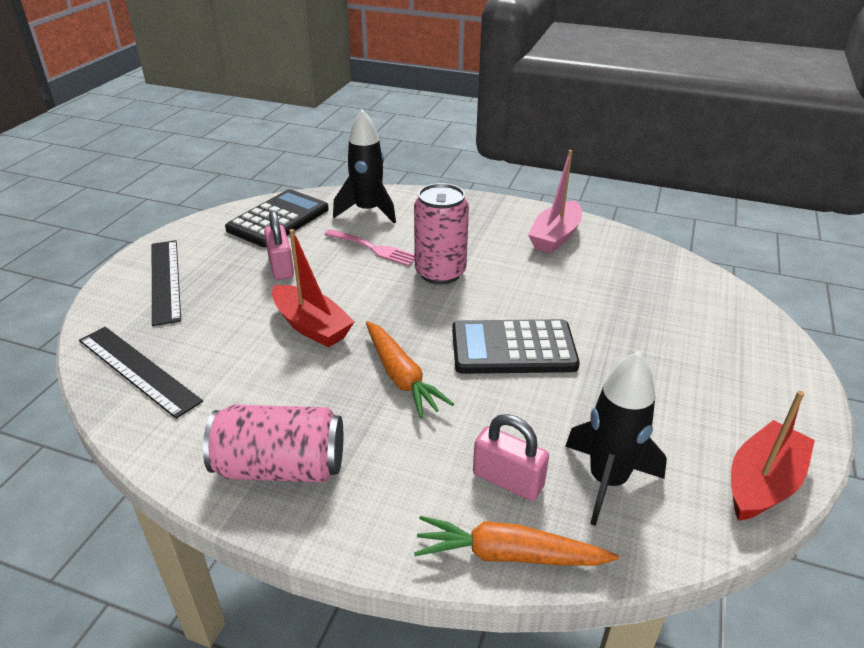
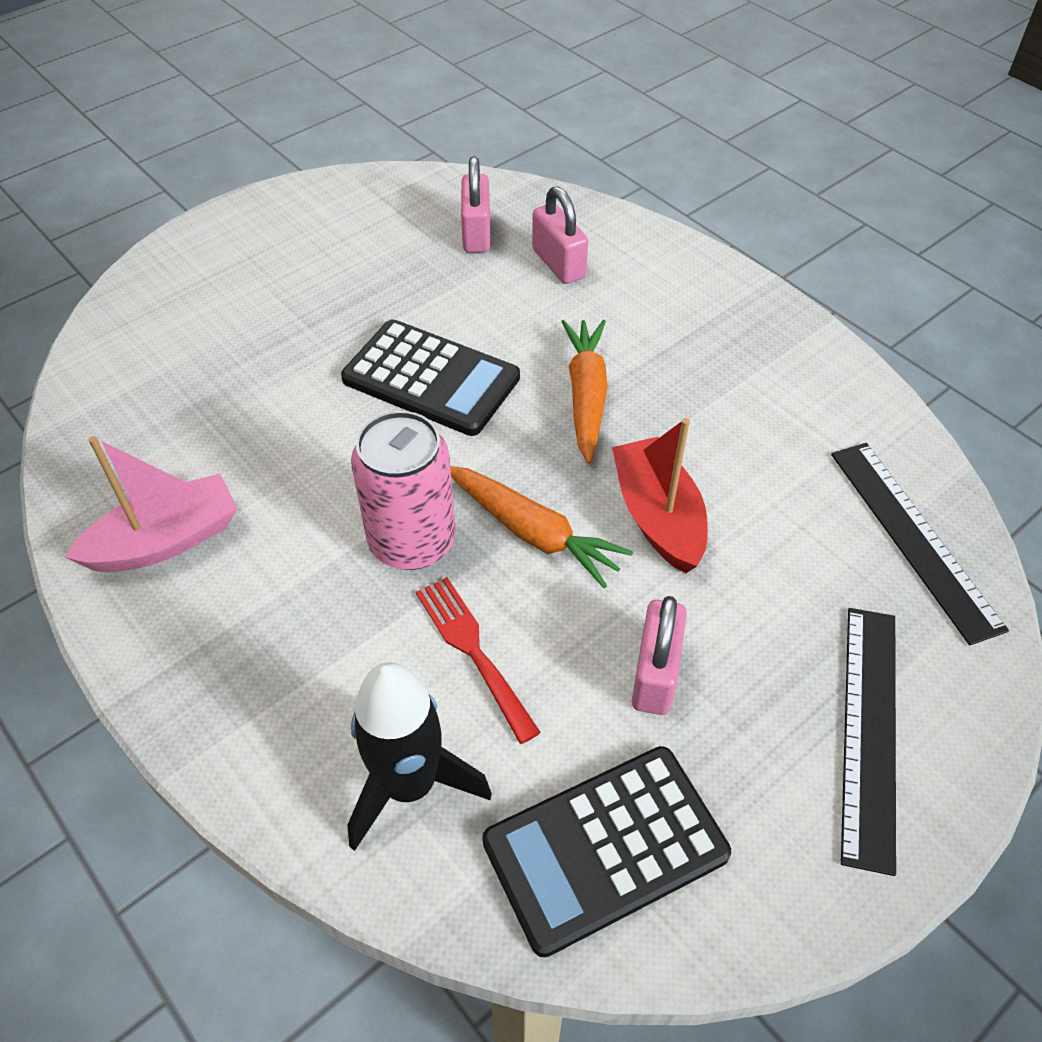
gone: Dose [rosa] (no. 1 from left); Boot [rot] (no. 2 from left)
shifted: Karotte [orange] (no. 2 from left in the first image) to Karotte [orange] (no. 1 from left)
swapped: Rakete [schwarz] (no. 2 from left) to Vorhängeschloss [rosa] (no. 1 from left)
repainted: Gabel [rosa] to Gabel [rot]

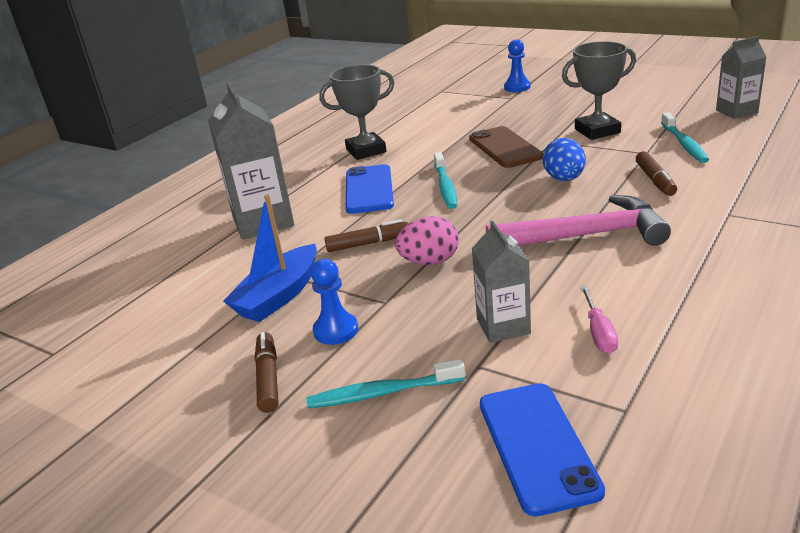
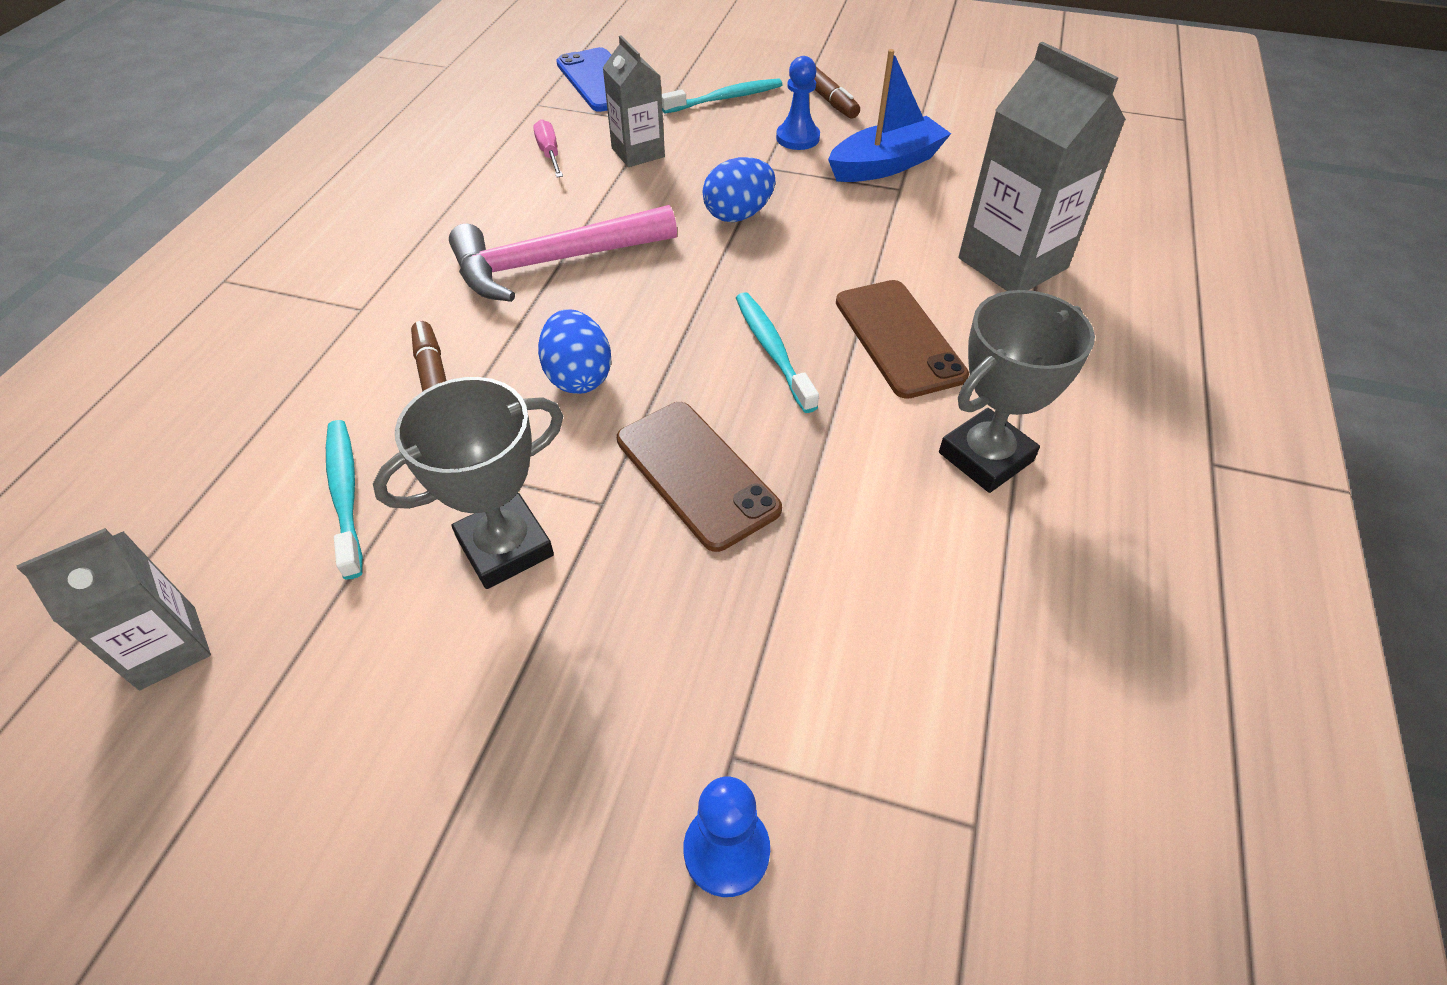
gone: Filzstift [braun] (no. 2 from left)
repainted: Ei [rosa] to Ei [blau] (no. 2 from left); Handy [blau] (no. 1 from left) to Handy [braun] (no. 2 from left)
rotated: Boot [blau] 45 degrees clockwise

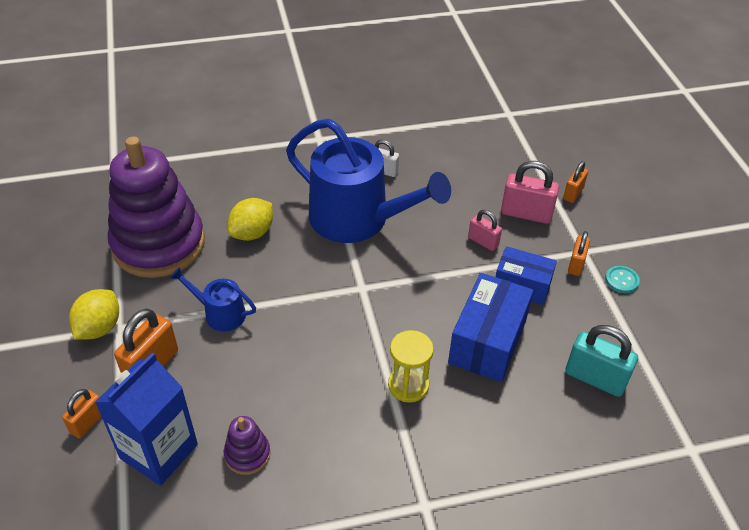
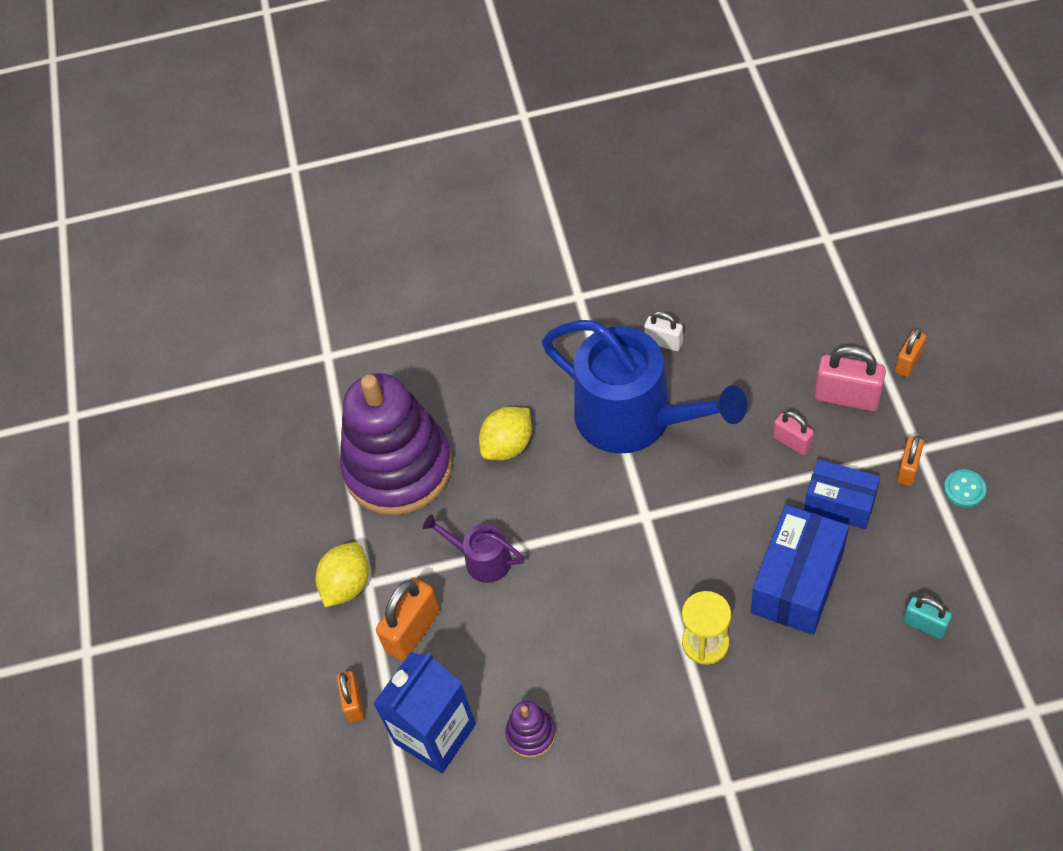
repainted: Gießkanne [blau] (no. 1 from left) to Gießkanne [lila]
rotated: Vorhängeschloss [orange] (no. 1 from left) 45 degrees counterclockwise
scaled: Vorhängeschloss [türkis] x0.60

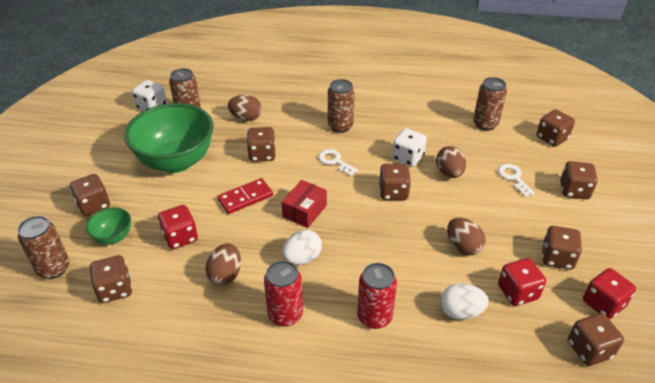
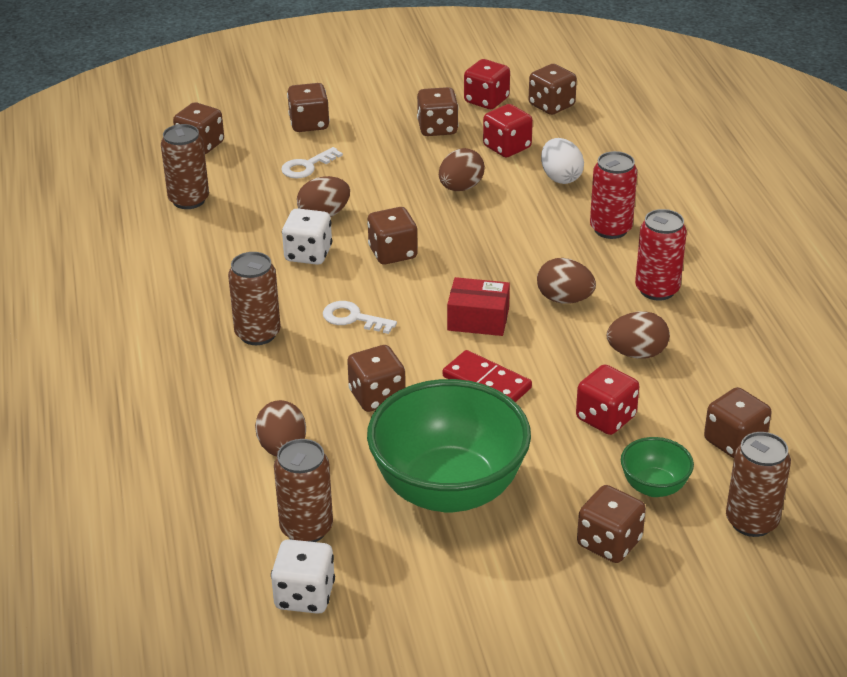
repainted: Ei [weiß] (no. 1 from left) to Ei [braun] (no. 4 from left)
rotated: Schlüssel [weiß] (no. 1 from left in the first image) 90 degrees clockwise

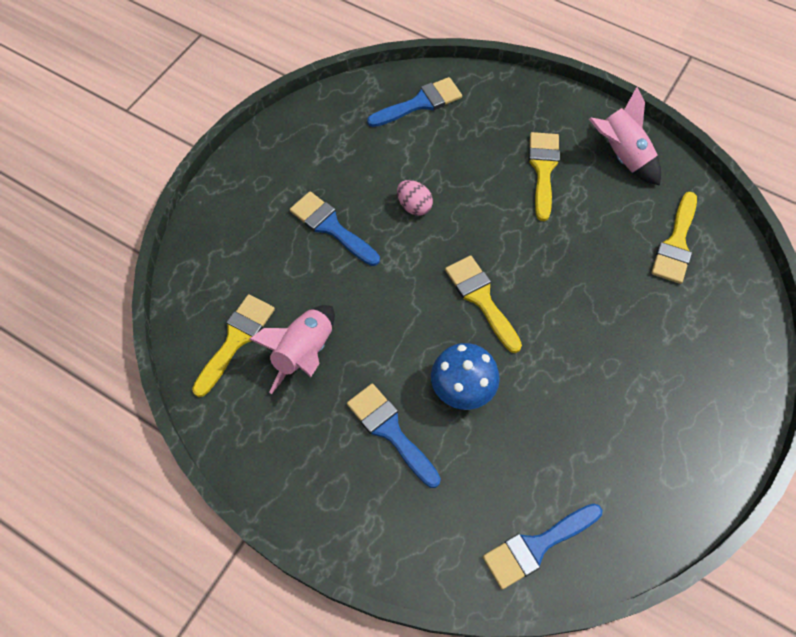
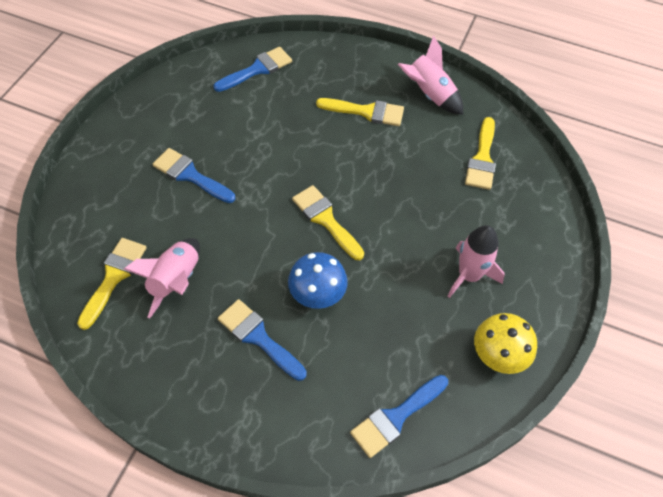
gone: Ei [rosa]
new: Rakete [rosa] (no. 3 from left); Pilz [gelb]
rotated: Pinsel [gelb] (no. 3 from left) 105 degrees clockwise

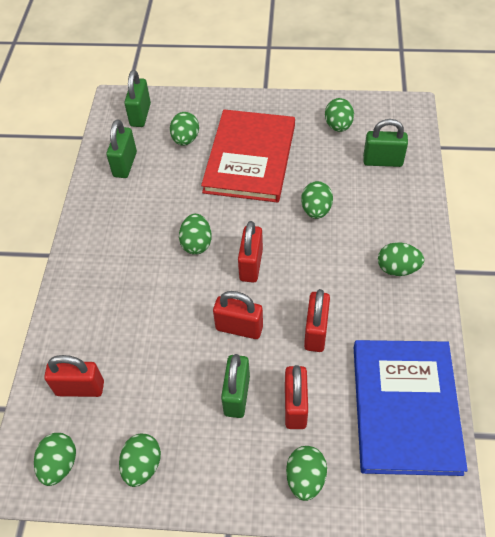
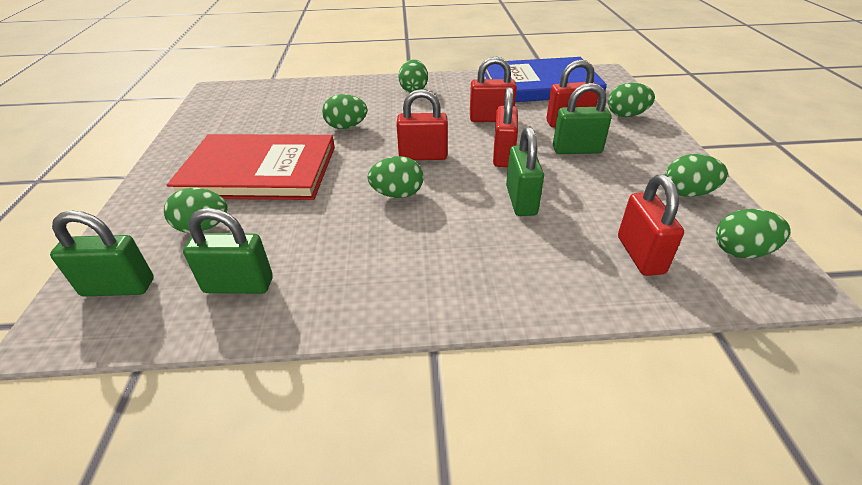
gone: Ei [grün] (no. 7 from left)
shifted: Vorhängeschloss [grün] (no. 4 from left in the first image) to Vorhängeschloss [grün] (no. 3 from left)

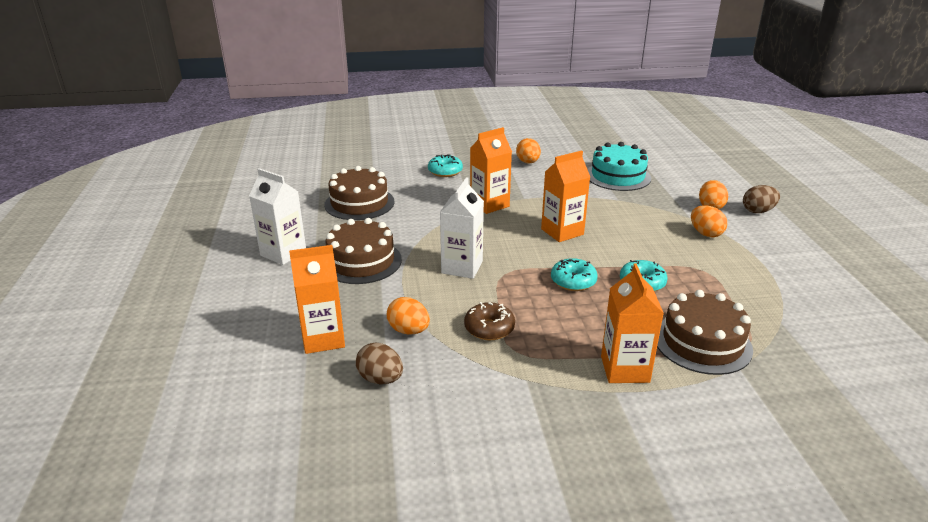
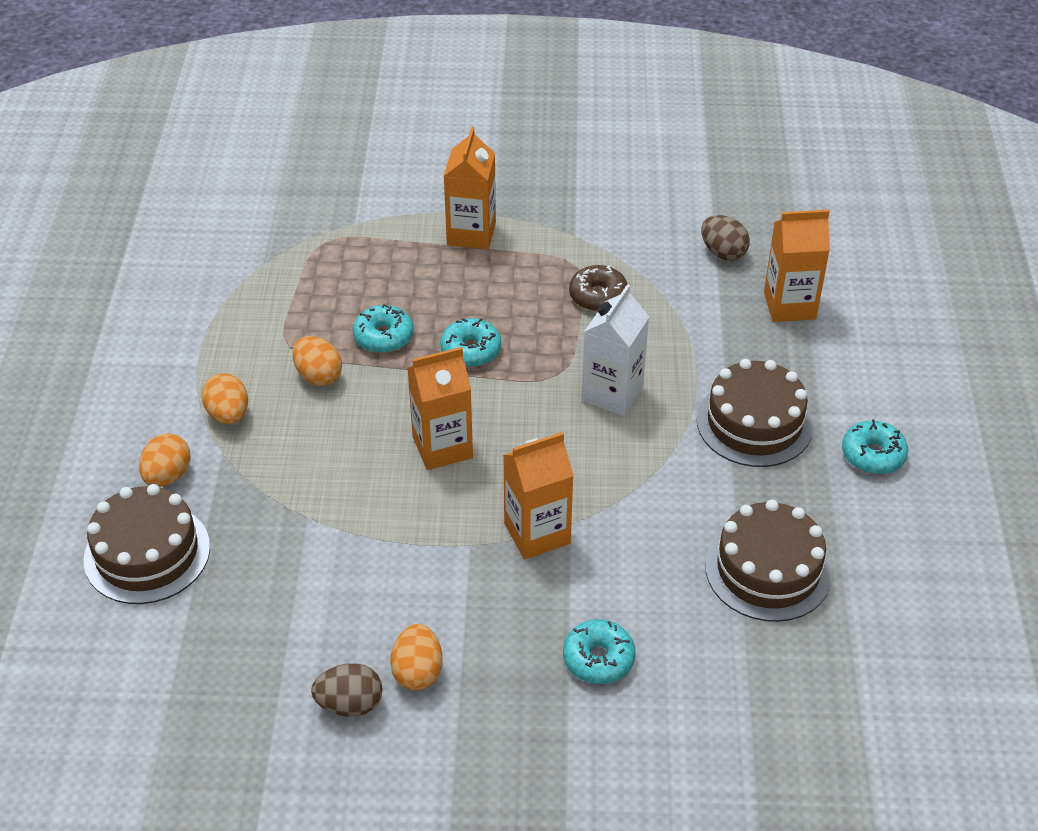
gone: Kuchen [türkis]
shifted: Kuchen [braun] (no. 3 from left in the first image) to Kuchen [braun] (no. 1 from left); Ei [orange] (no. 1 from left in the first image) to Ei [orange] (no. 3 from left); Ei [braun] (no. 2 from left in the first image) to Ei [braun] (no. 1 from left)
swapped: Getränkekarton [weiß] (no. 1 from left) to Donut [türkis] (no. 4 from left)

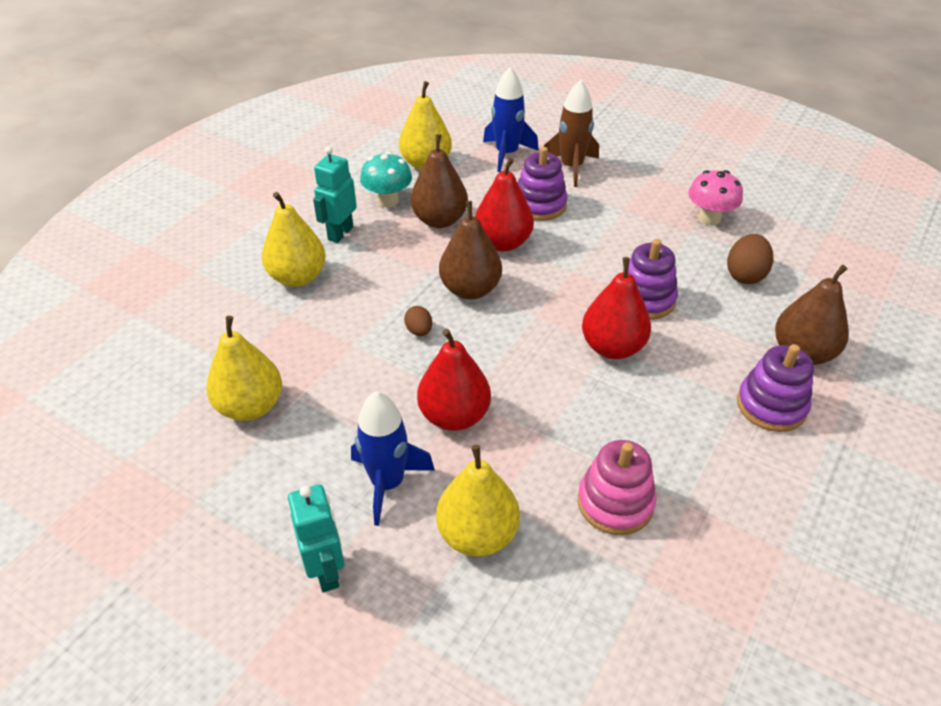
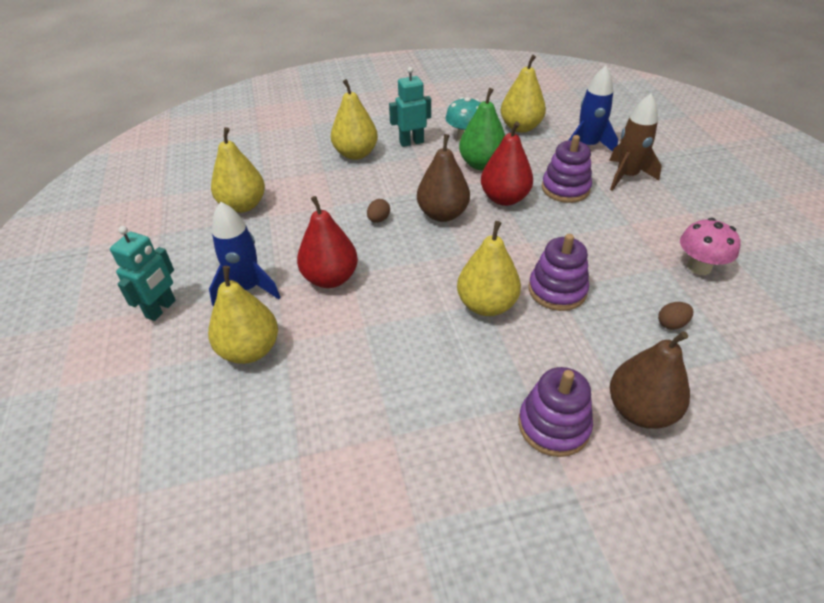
gone: Stapelspielzeug [rosa]
repainted: Birne [rot] (no. 3 from left) to Birne [gelb] (no. 4 from left); Birne [braun] (no. 1 from left) to Birne [grün]
scaled: Ei [braun] (no. 2 from left) x0.59

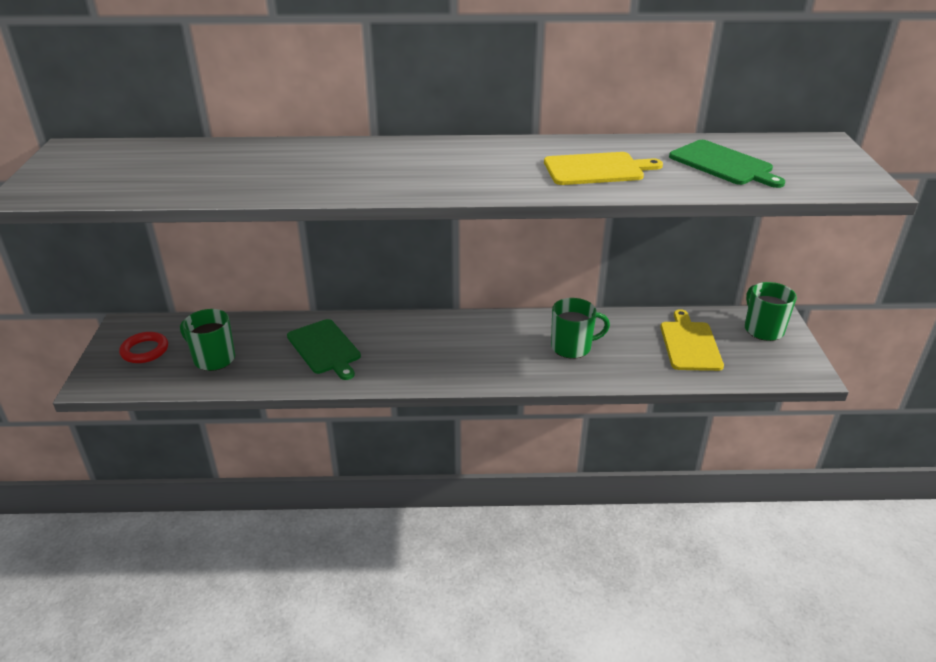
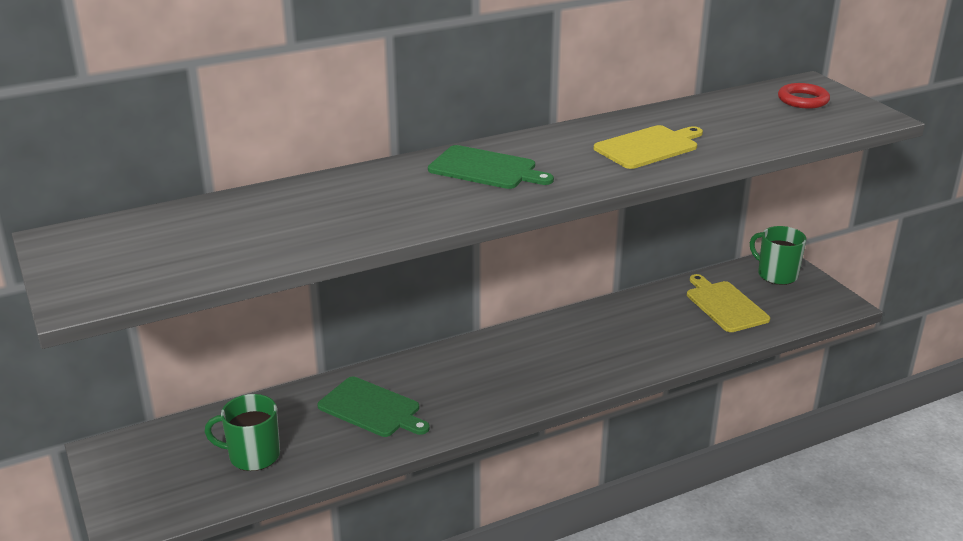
gone: Tasse [grün] (no. 2 from left)
shifted: Schneidebrett [grün] (no. 2 from left); Ring [rot]

